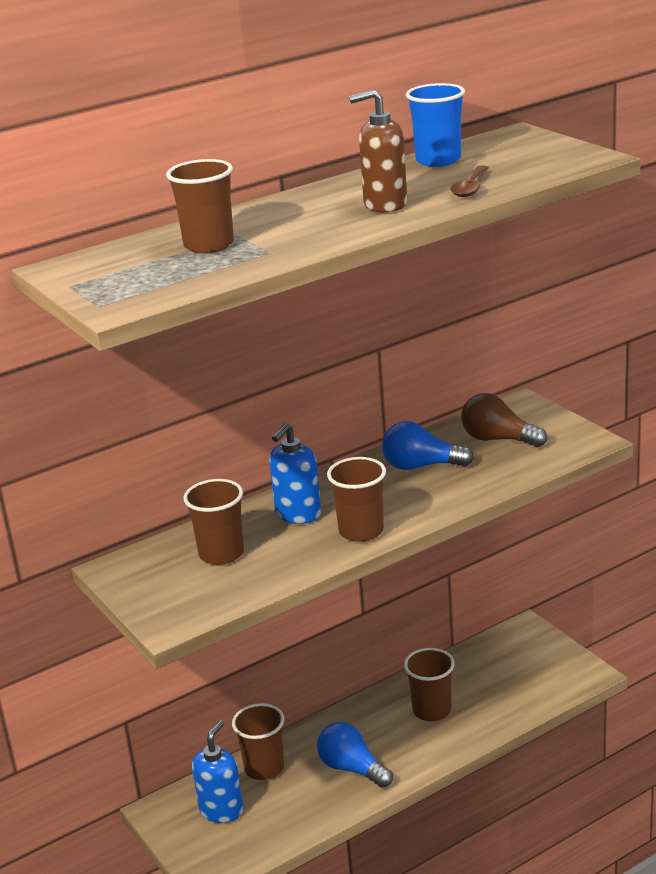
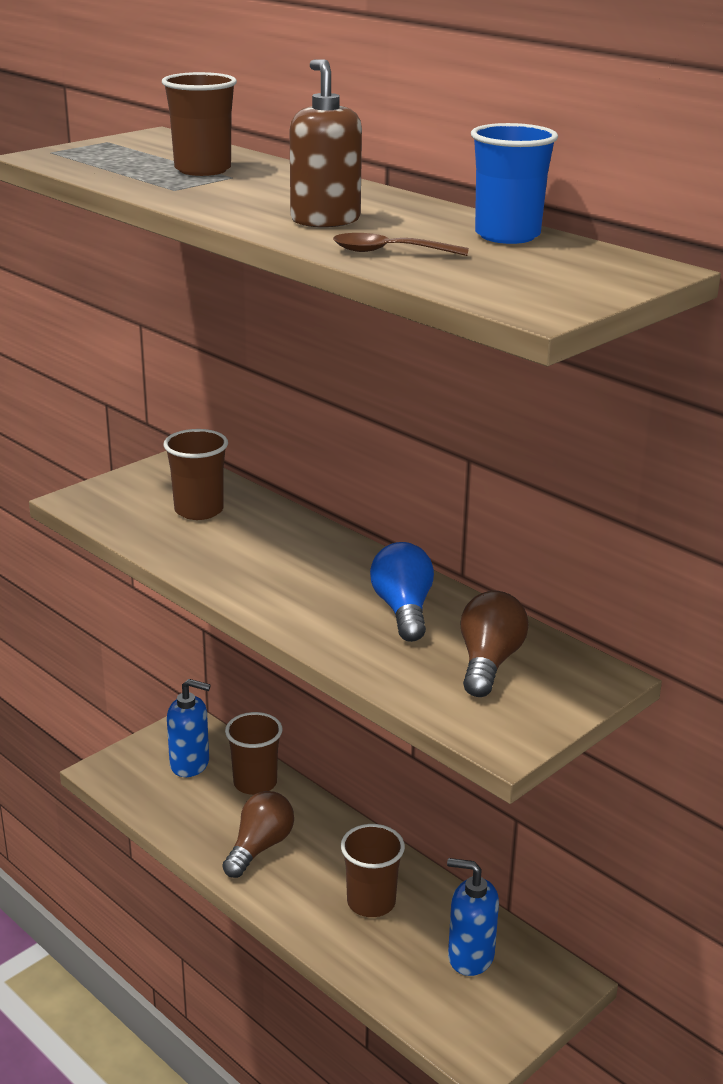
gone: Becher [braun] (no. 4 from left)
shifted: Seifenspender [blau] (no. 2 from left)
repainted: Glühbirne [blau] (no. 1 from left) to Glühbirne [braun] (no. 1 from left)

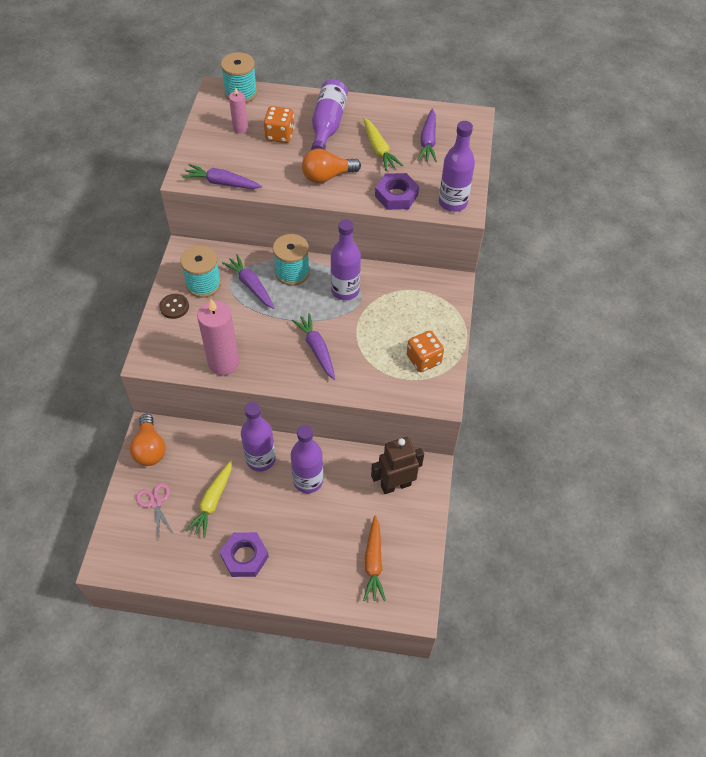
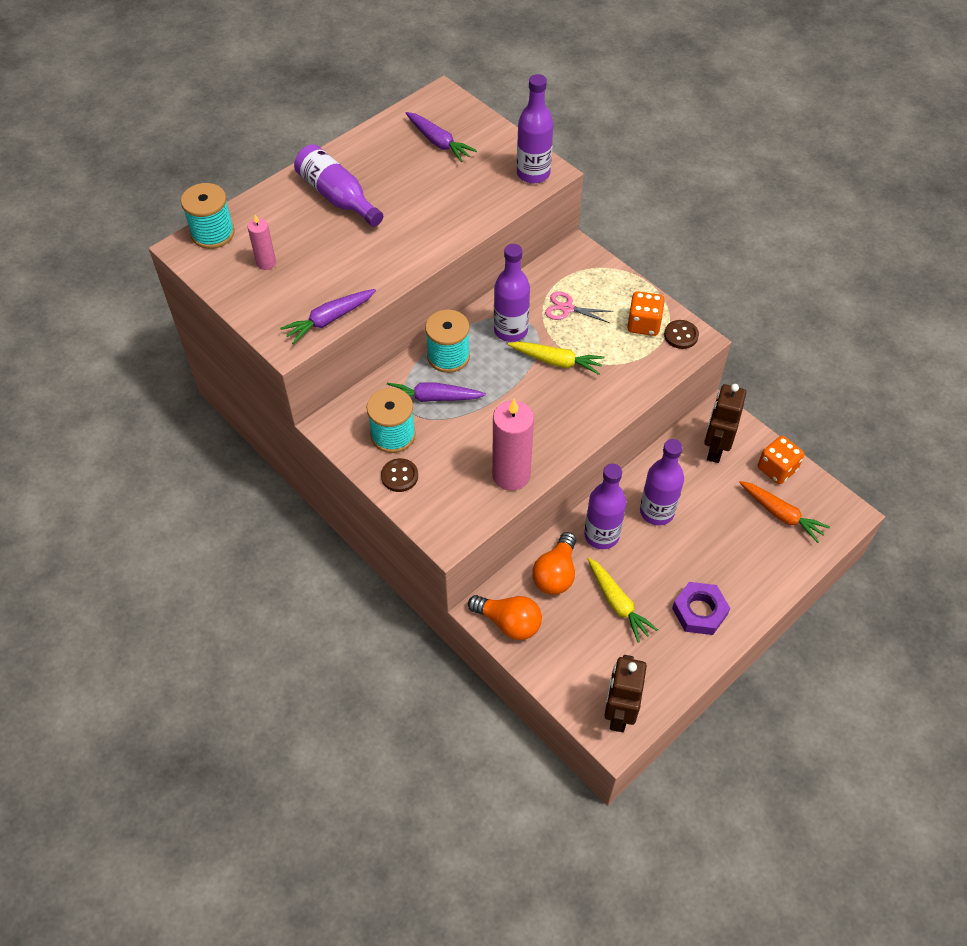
gone: Karotte [lila] (no. 3 from left); Sechskantmutter [lila] (no. 2 from left)
new: Roboter [braun] (no. 1 from left); Knopf [braun] (no. 2 from left)
shifted: Karotte [gelb] (no. 2 from left in the first image) to Karotte [gelb] (no. 1 from left); Glühbirne [orange] (no. 2 from left); Schere [rosa]; Spielwürfel [orange] (no. 1 from left in the first image) to Spielwürfel [orange] (no. 2 from left)

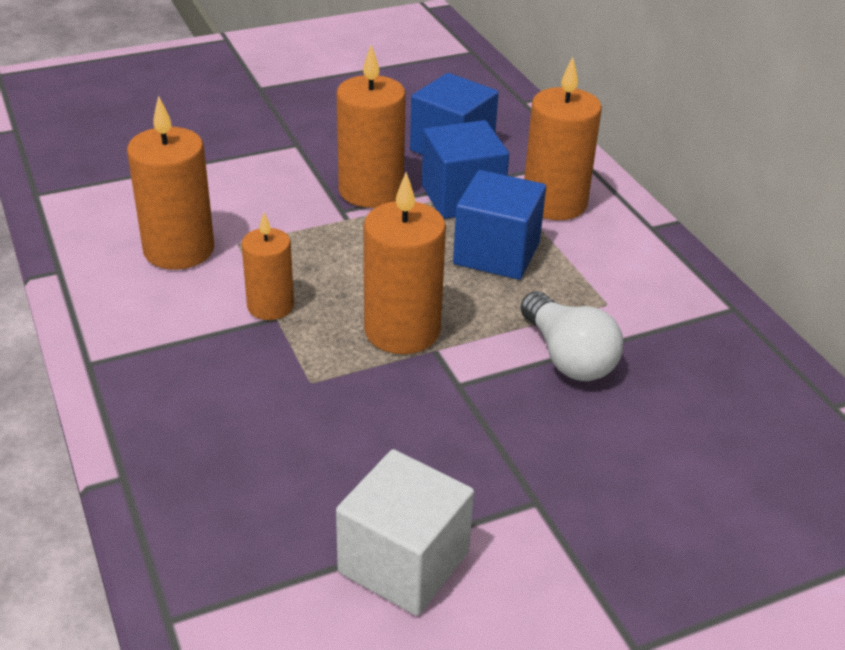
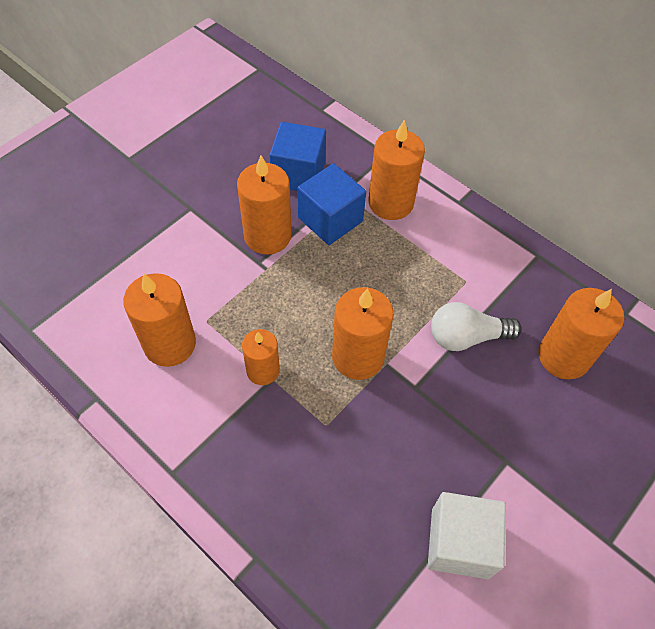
gone: Kubus [blau] (no. 3 from left)
new: Kerze [orange] (no. 6 from left)
rotated: Glühbirne [weiß] 135 degrees clockwise

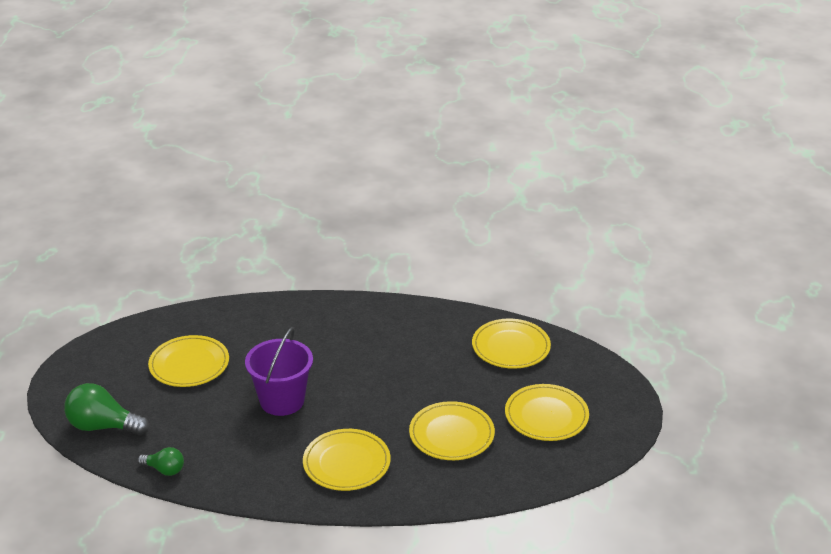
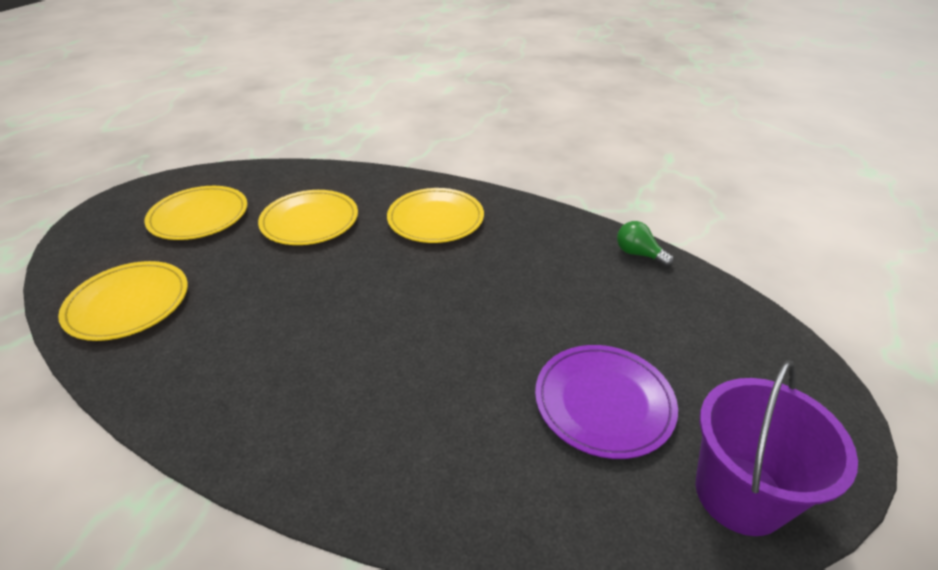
gone: Glühbirne [grün] (no. 1 from left)
shifted: Eimer [lila]
repainted: Teller [gelb] (no. 1 from left) to Teller [lila]

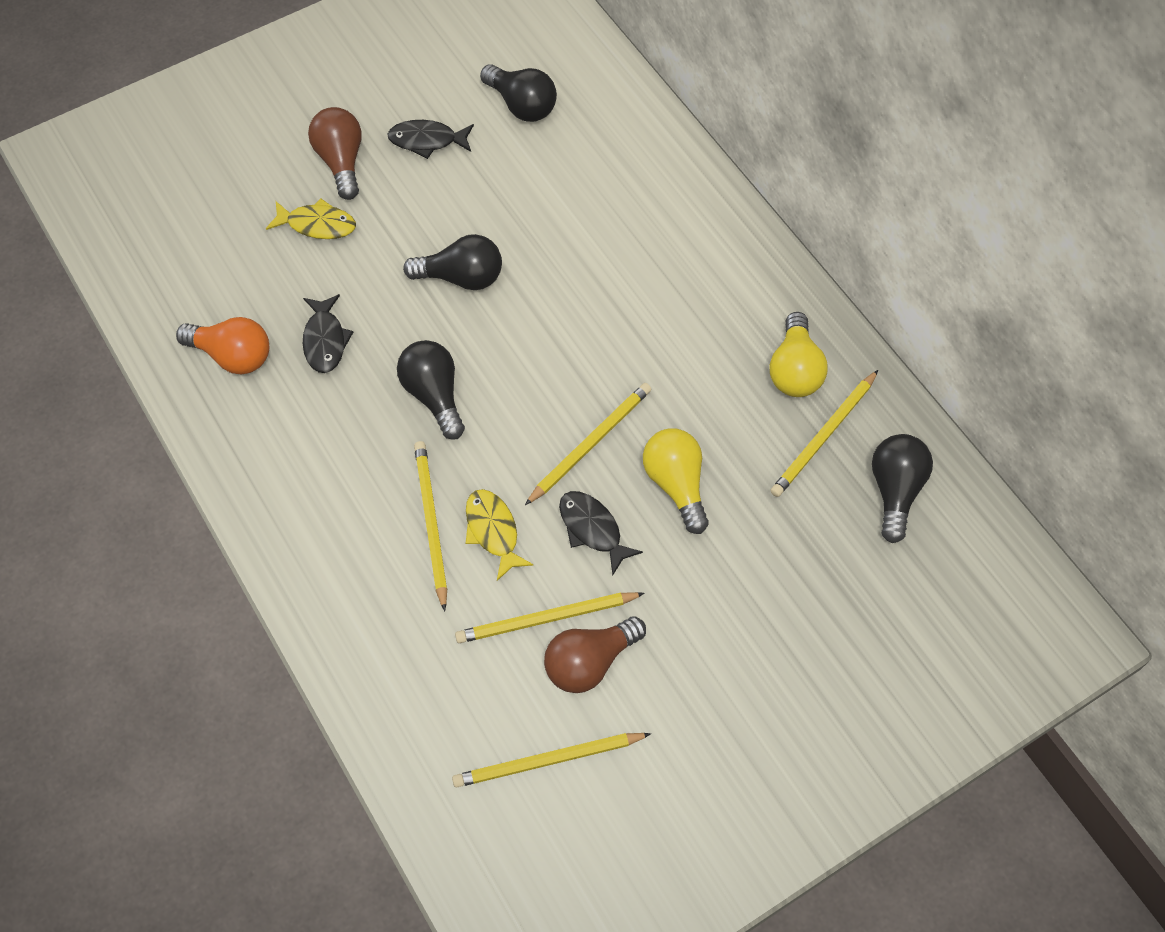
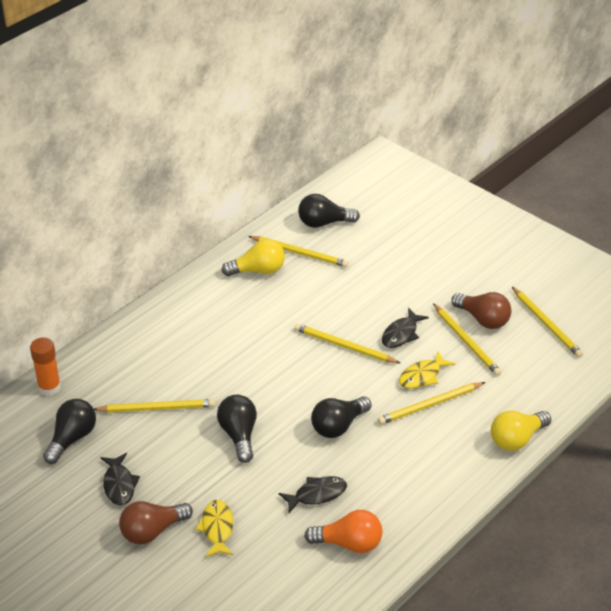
new: Klebestift [orange]; Bleistift [gelb] (no. 1 from left)
shifted: Glühbirne [gelb] (no. 1 from left in the first image) to Glühbirne [gelb] (no. 2 from left)
rotated: Glühbirne [orange] 90 degrees clockwise

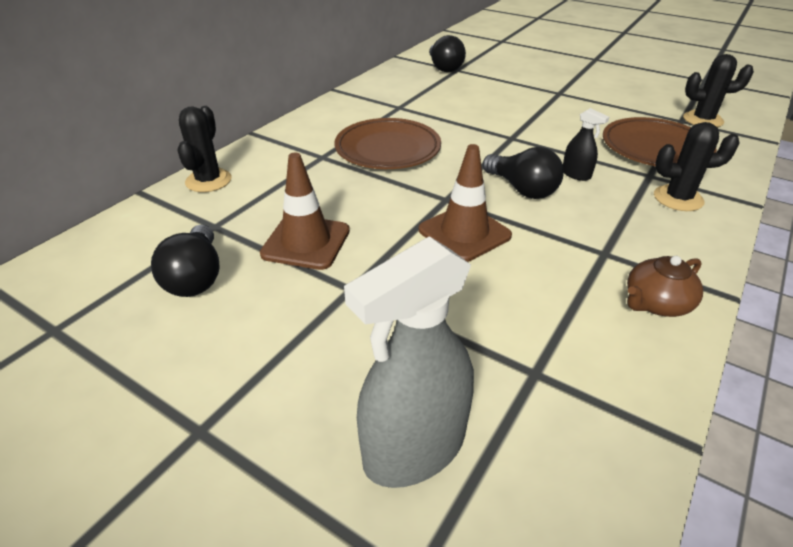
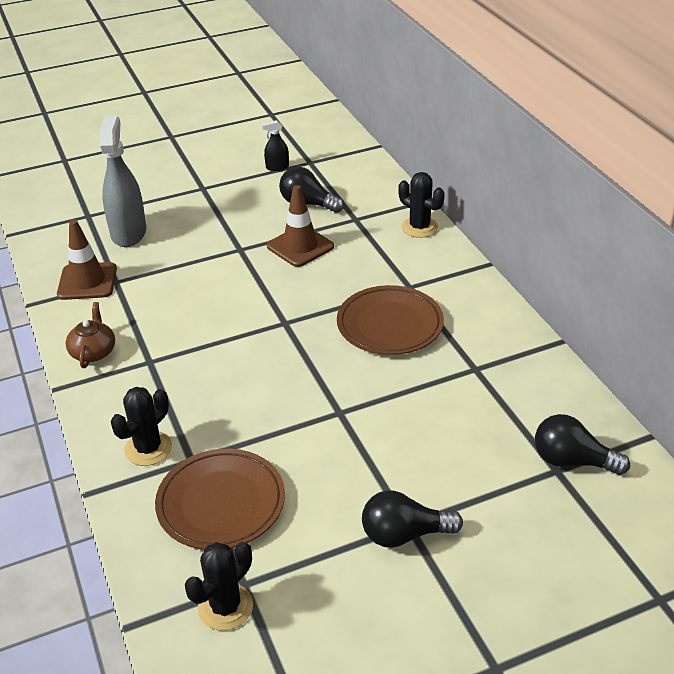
shifted: Leitkegel [braun] (no. 2 from left in the first image) to Leitkegel [braun] (no. 1 from left); Sprühflasche [schwarz]; Glühbirne [schwarz] (no. 3 from left in the first image) to Glühbirne [schwarz] (no. 2 from left)

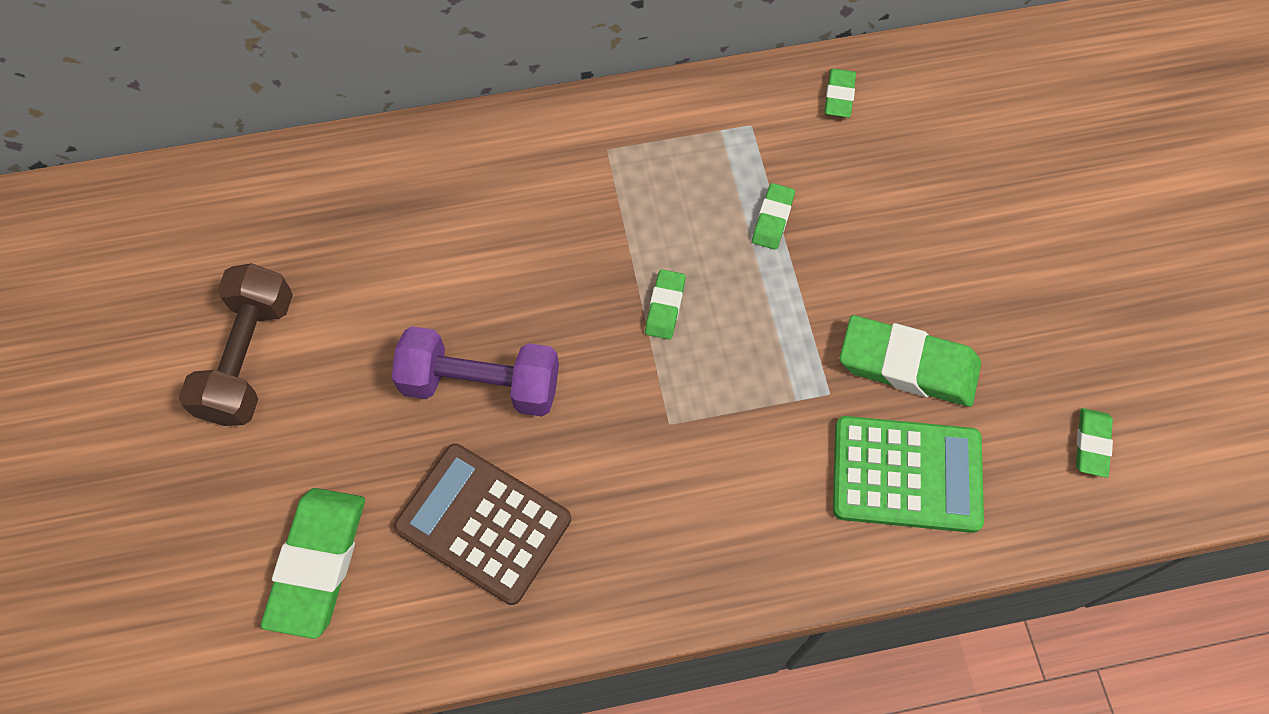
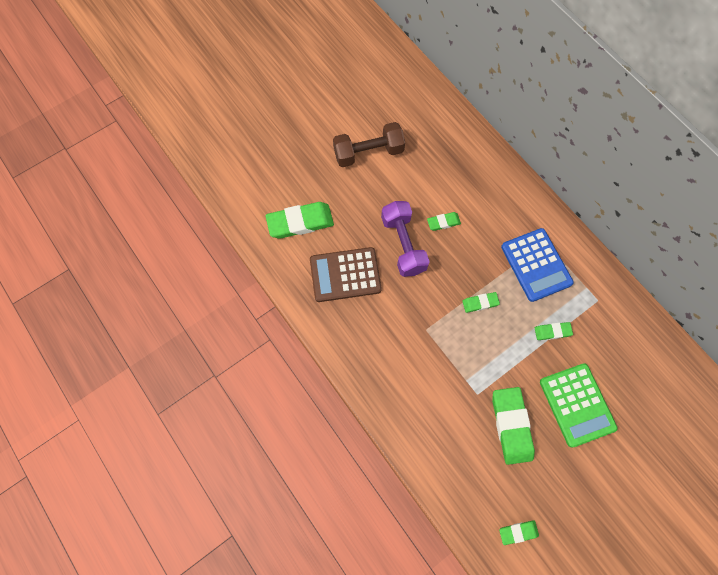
new: Taschenrechner [blau]
shifted: Radiergummi [grün] (no. 4 from left in the first image) to Radiergummi [grün] (no. 2 from left); Taschenrechner [grün]
rotated: Taschenrechner [braun] 105 degrees counterclockwise

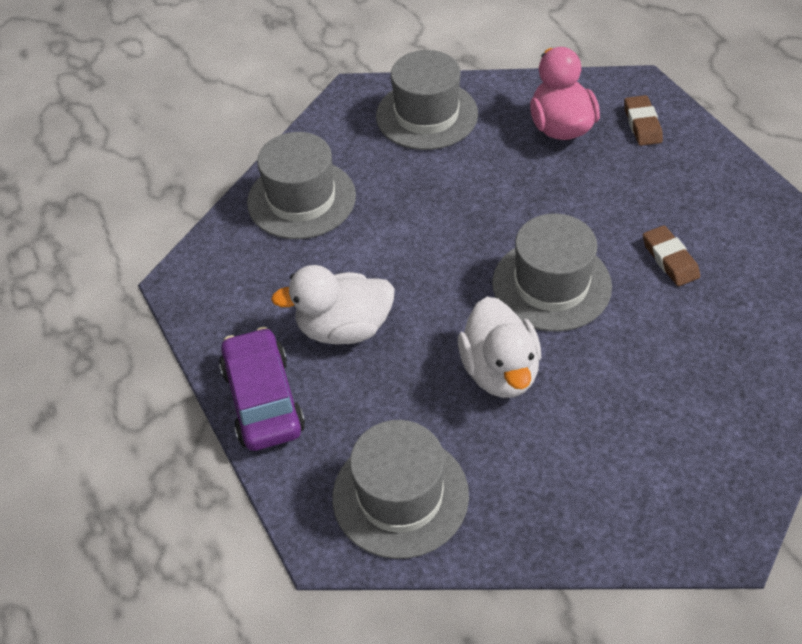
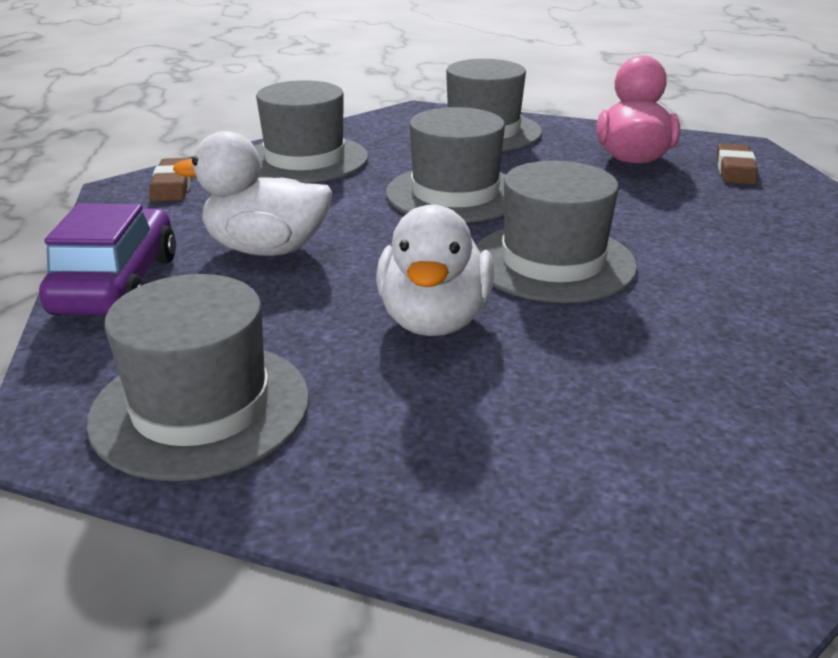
new: Hut [grau] (no. 3 from left)
shifted: Radiergummi [braun] (no. 2 from left in the first image) to Radiergummi [braun] (no. 1 from left)

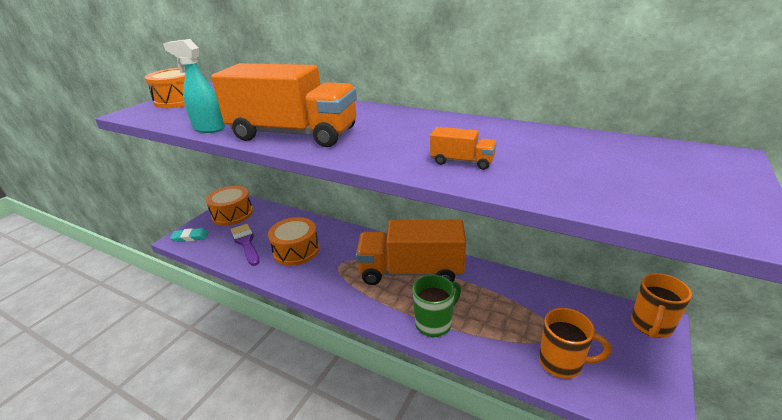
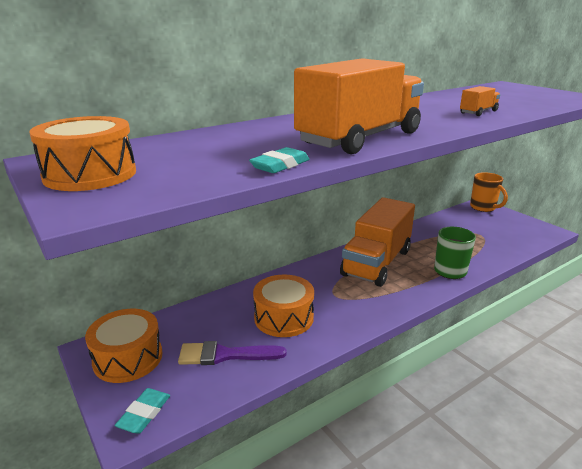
gone: Tasse [orange] (no. 1 from left)
swapped: Sprühflasche [türkis] to Radiergummi [türkis] (no. 2 from left)

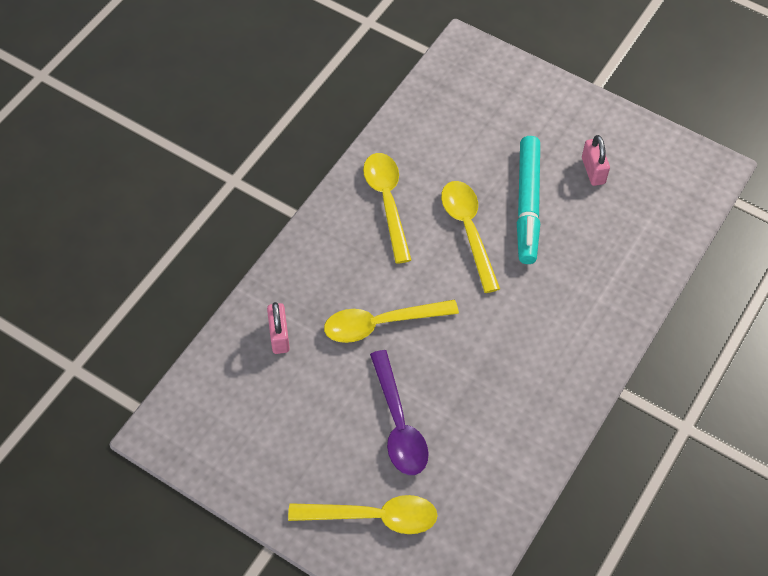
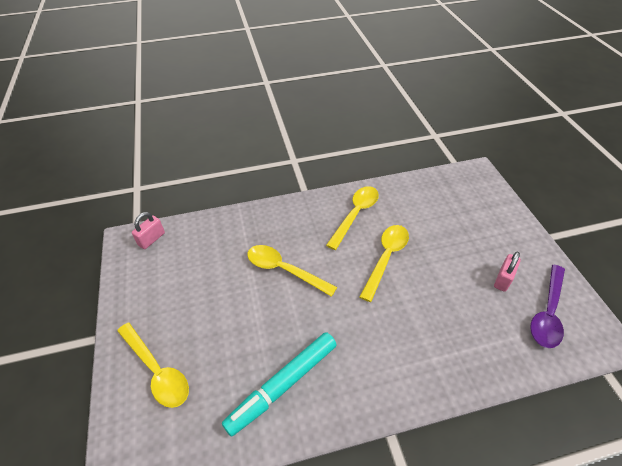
shifted: Vorhängeschloss [rosa] (no. 1 from left); Filzstift [türkis]; Löffel [lila]

